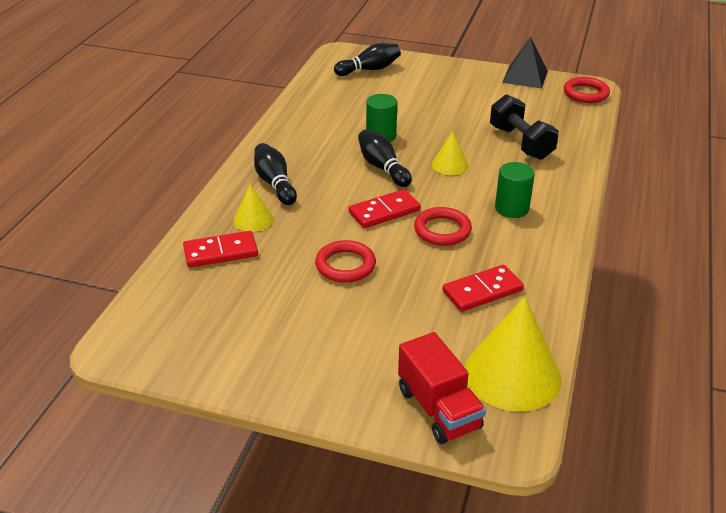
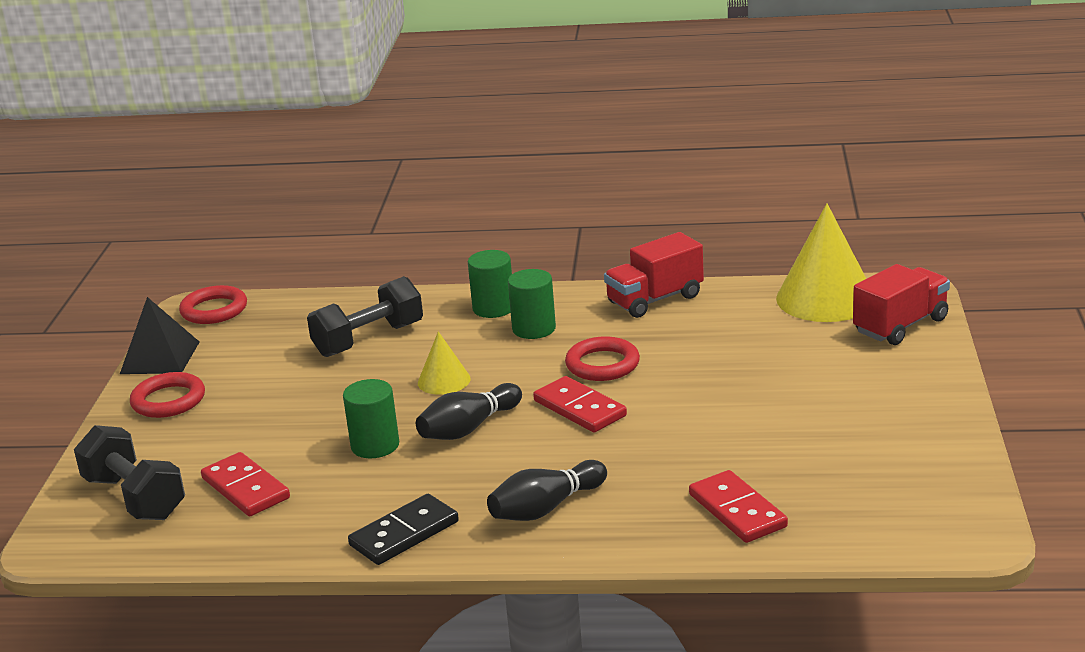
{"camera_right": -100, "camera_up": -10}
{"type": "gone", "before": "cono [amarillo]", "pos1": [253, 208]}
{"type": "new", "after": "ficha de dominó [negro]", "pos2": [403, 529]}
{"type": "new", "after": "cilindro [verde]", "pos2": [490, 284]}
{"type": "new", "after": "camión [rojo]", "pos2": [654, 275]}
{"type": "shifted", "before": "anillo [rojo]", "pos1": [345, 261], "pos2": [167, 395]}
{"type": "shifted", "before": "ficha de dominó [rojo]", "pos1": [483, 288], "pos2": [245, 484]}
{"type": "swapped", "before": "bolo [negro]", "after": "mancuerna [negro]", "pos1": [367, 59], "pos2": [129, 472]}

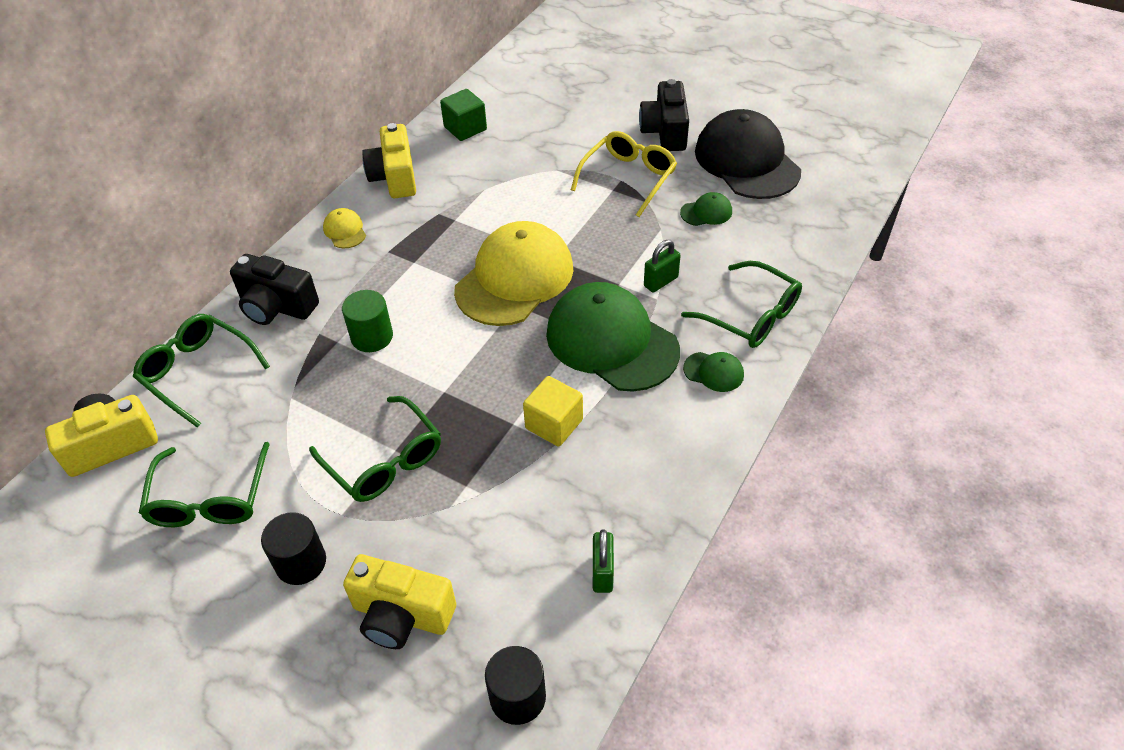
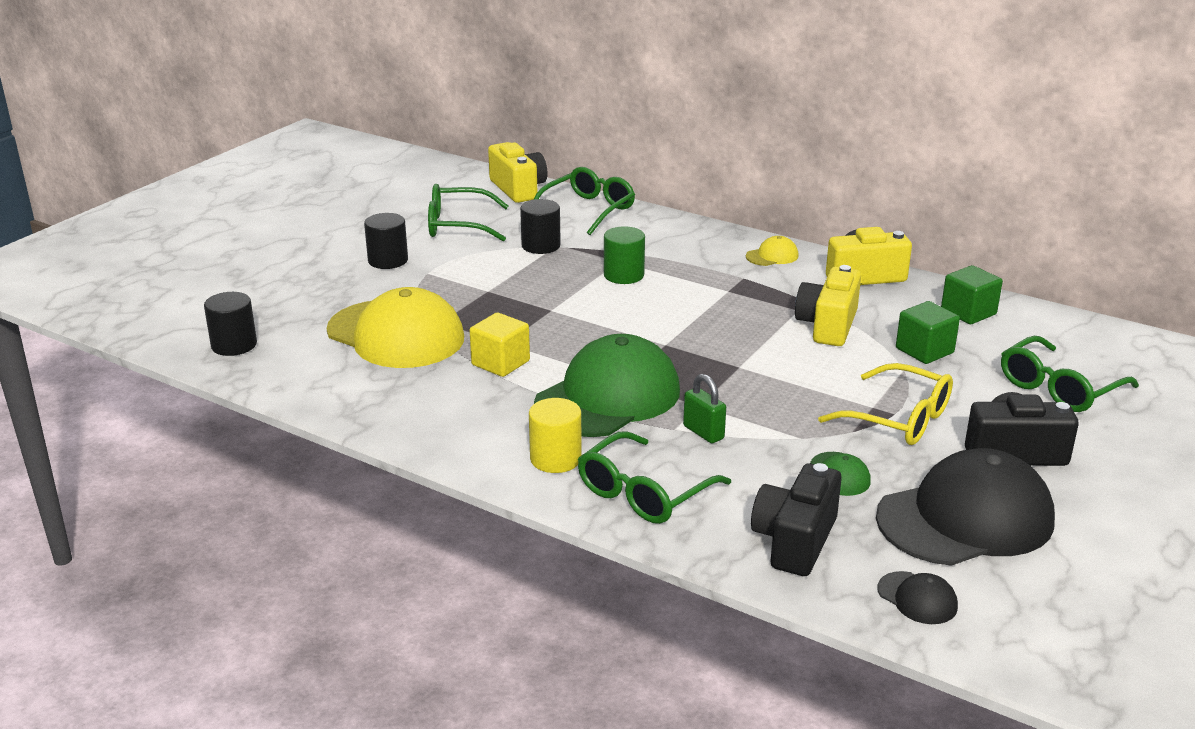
{"camera_right": 90, "camera_up": -20}
{"type": "gone", "before": "candado [verde]", "pos1": [603, 561]}
{"type": "new", "after": "cilindro [negro]", "pos2": [540, 226]}
{"type": "new", "after": "gorra [negro]", "pos2": [917, 597]}
{"type": "new", "after": "cubo [verde]", "pos2": [928, 332]}
{"type": "shifted", "before": "cámara [negro]", "pos1": [274, 289], "pos2": [796, 519]}
{"type": "shifted", "before": "gafas [verde]", "pos1": [375, 449], "pos2": [1070, 374]}
{"type": "shifted", "before": "cámara [amarillo]", "pos1": [399, 601], "pos2": [828, 305]}
{"type": "shifted", "before": "gorra [amarillo]", "pos1": [513, 273], "pos2": [395, 327]}
{"type": "swapped", "before": "gorra [verde]", "after": "cilindro [amarillo]", "pos1": [713, 372], "pos2": [555, 435]}

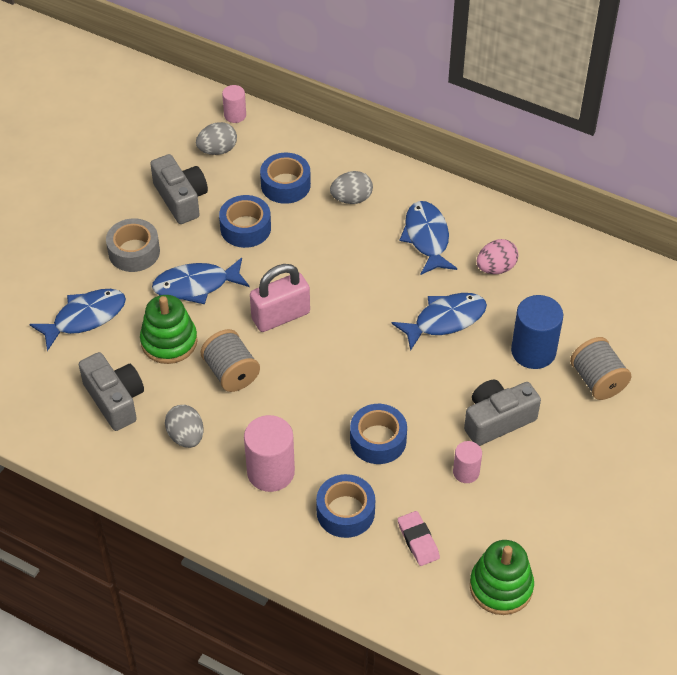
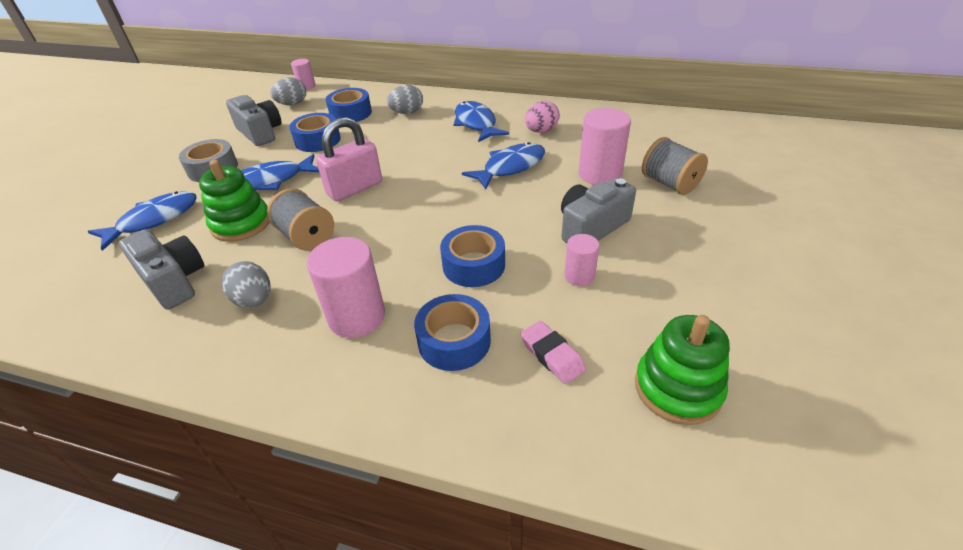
{"camera_right": -10, "camera_up": -10}
{"type": "repainted", "before": "cilindro [azul]", "after": "cilindro [rosa]", "pos1": [537, 332], "pos2": [605, 146]}

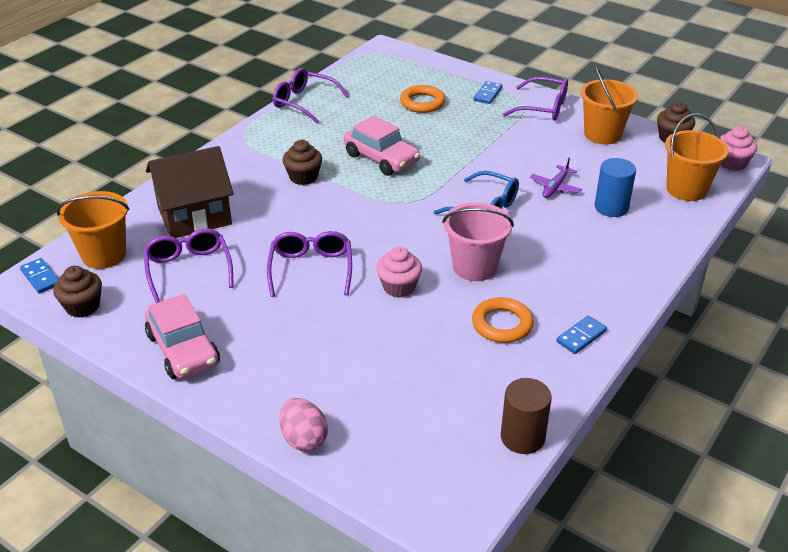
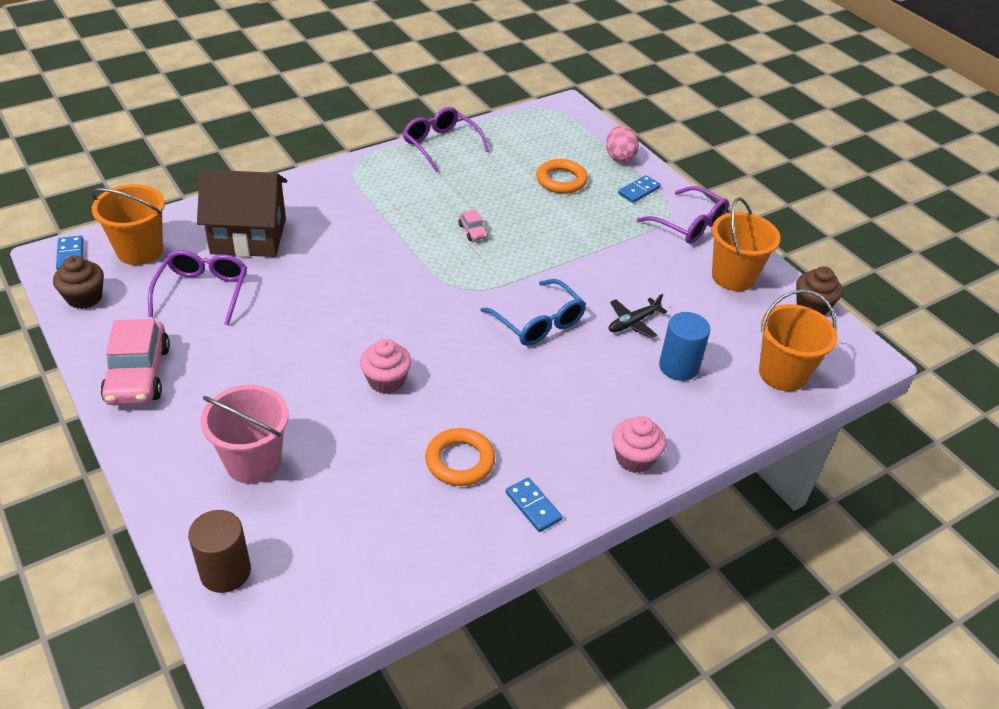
{"camera_right": 20, "camera_up": 5}
{"type": "gone", "before": "gafas [morado]", "pos1": [309, 264]}
{"type": "gone", "before": "magdalena [marrón]", "pos1": [302, 162]}
{"type": "shifted", "before": "huevo [rosa]", "pos1": [303, 425], "pos2": [622, 144]}
{"type": "shifted", "before": "balde [rosa]", "pos1": [478, 241], "pos2": [245, 434]}
{"type": "shifted", "before": "cilindro [marrón]", "pos1": [526, 416], "pos2": [219, 551]}
{"type": "shifted", "before": "magdalena [rosa]", "pos1": [738, 148], "pos2": [639, 444]}
{"type": "repainted", "before": "avión [morado]", "after": "avión [negro]", "pos1": [556, 178], "pos2": [638, 316]}
{"type": "rotated", "before": "ficha de dominó [azul]", "pos1": [581, 334], "pos2": [534, 504], "turn": 75}
{"type": "scaled", "before": "coche [rosa]", "pos1": [382, 145], "pos2": [473, 225], "scale": 0.45}

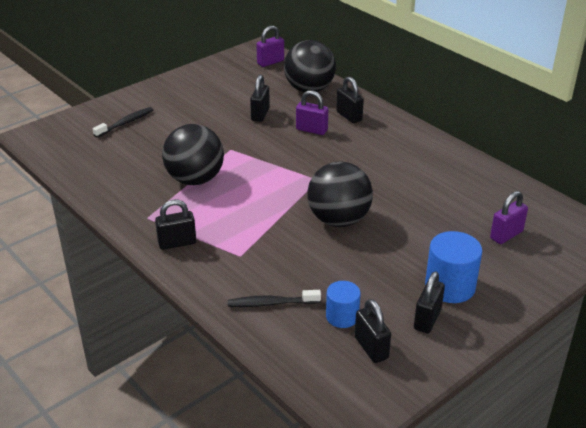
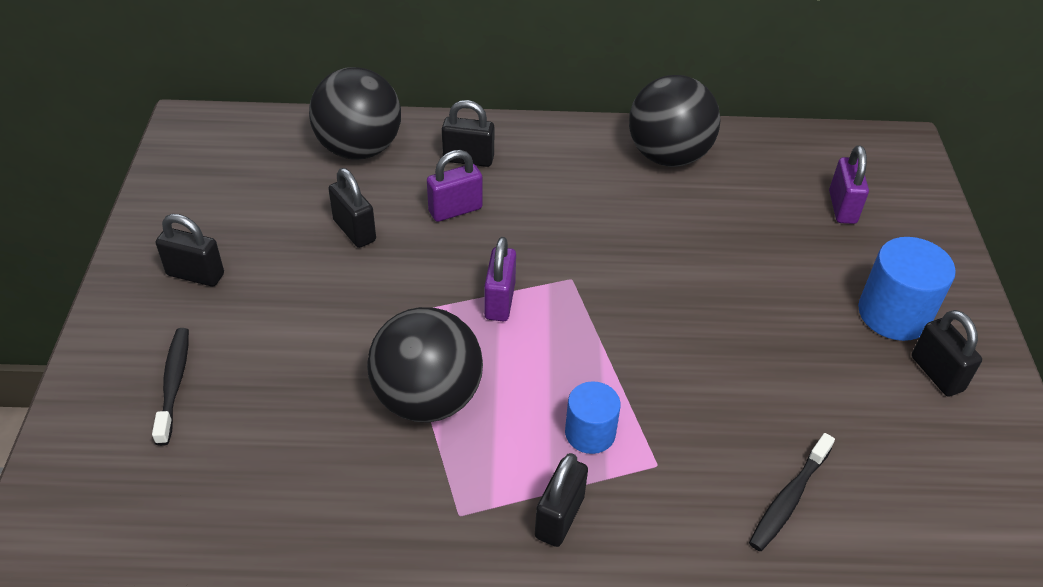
{"camera_right": -50, "camera_up": 10}
{"type": "shifted", "before": "candado [morado]", "pos1": [270, 46], "pos2": [500, 279]}
{"type": "shifted", "before": "pelota [negro]", "pos1": [340, 194], "pos2": [675, 121]}
{"type": "shifted", "before": "cilindro [azul]", "pos1": [343, 304], "pos2": [593, 417]}
{"type": "shifted", "before": "candado [negro]", "pos1": [373, 331], "pos2": [190, 250]}

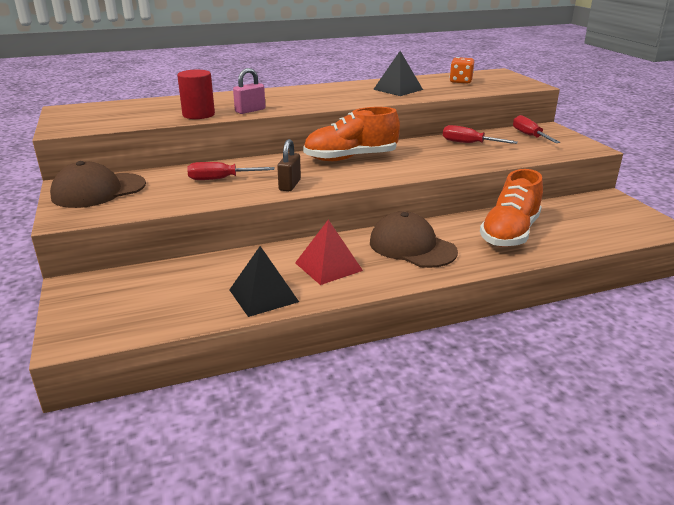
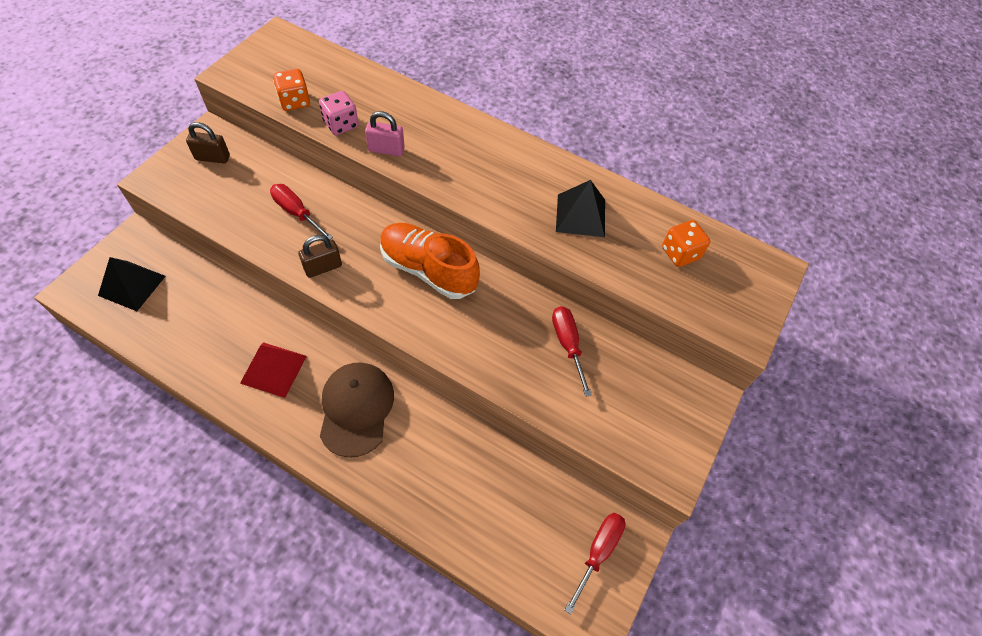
{"camera_right": 45, "camera_up": 30}
{"type": "gone", "before": "zapato [naranja]", "pos1": [511, 208]}
{"type": "new", "after": "dado [naranja]", "pos2": [291, 90]}
{"type": "shifted", "before": "pirámide [negro]", "pos1": [264, 281], "pos2": [132, 284]}
{"type": "shifted", "before": "destornillador [rojo]", "pos1": [536, 129], "pos2": [595, 564]}
{"type": "swapped", "before": "gorra [marrón]", "after": "candado [marrón]", "pos1": [98, 184], "pos2": [208, 143]}
{"type": "swapped", "before": "cilindro [rojo]", "after": "dado [rosa]", "pos1": [196, 94], "pos2": [339, 113]}

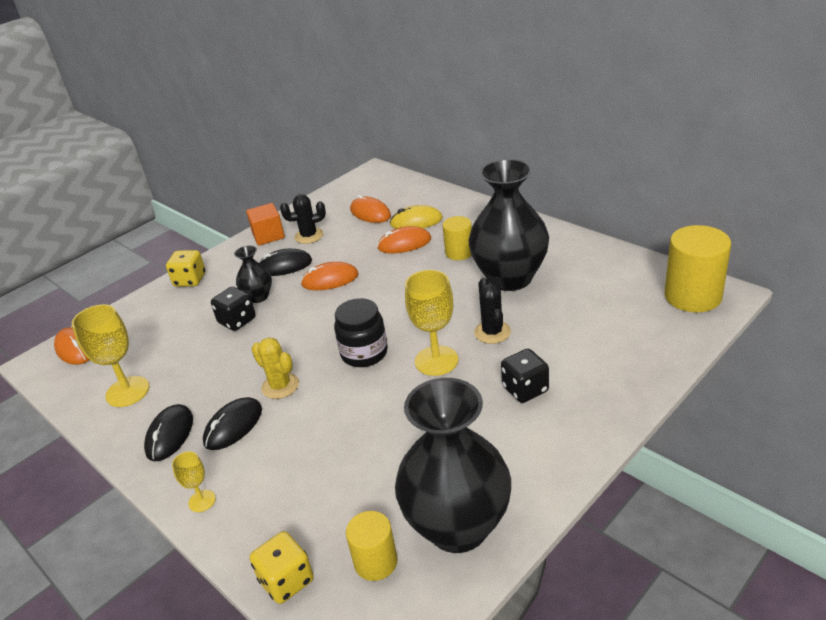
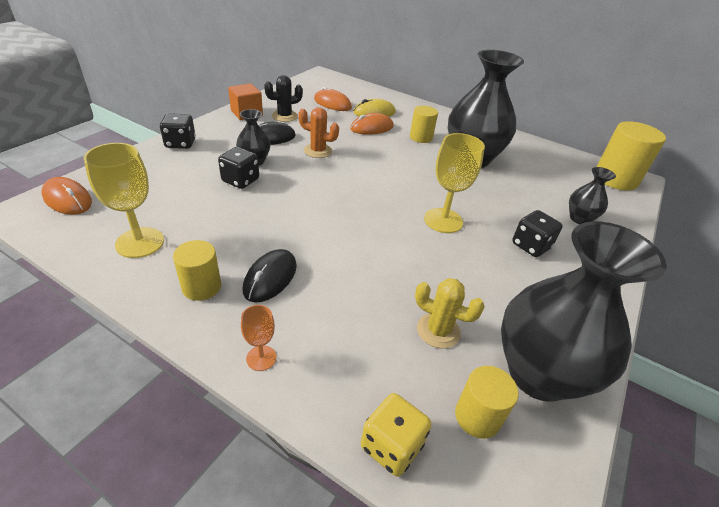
{"camera_right": -20, "camera_up": 5}
{"type": "gone", "before": "tarro [negro]", "pos1": [361, 332]}
{"type": "gone", "before": "cactus [negro]", "pos1": [492, 311]}
{"type": "new", "after": "florero [negro]", "pos2": [592, 195]}
{"type": "shifted", "before": "cactus [amarillo]", "pos1": [275, 368], "pos2": [450, 313]}
{"type": "swapped", "before": "ratón [negro]", "after": "cilindro [amarillo]", "pos1": [168, 432], "pos2": [197, 270]}
{"type": "swapped", "before": "ratón [naranja]", "after": "cactus [naranja]", "pos1": [329, 276], "pos2": [318, 132]}
{"type": "repainted", "before": "dado [amarillo]", "after": "dado [negro]", "pos1": [186, 268], "pos2": [178, 131]}
{"type": "repainted", "before": "copa [amarillo]", "after": "copa [naranja]", "pos1": [194, 481], "pos2": [258, 338]}

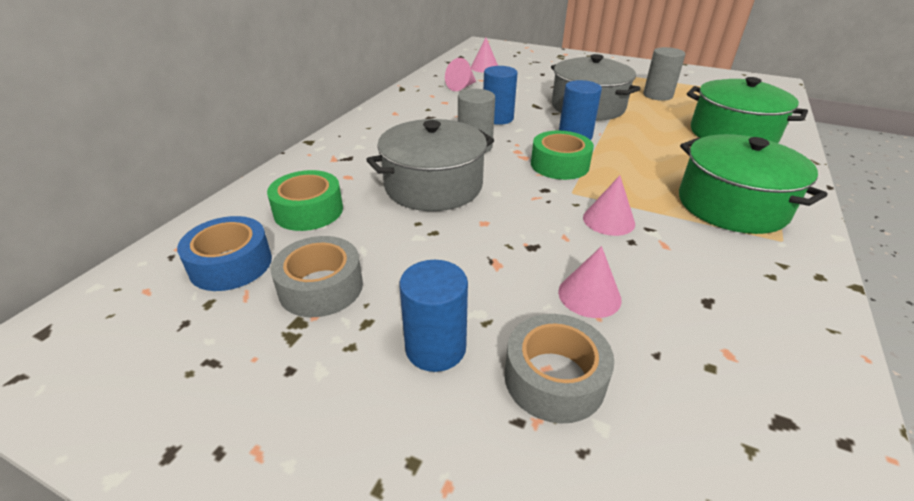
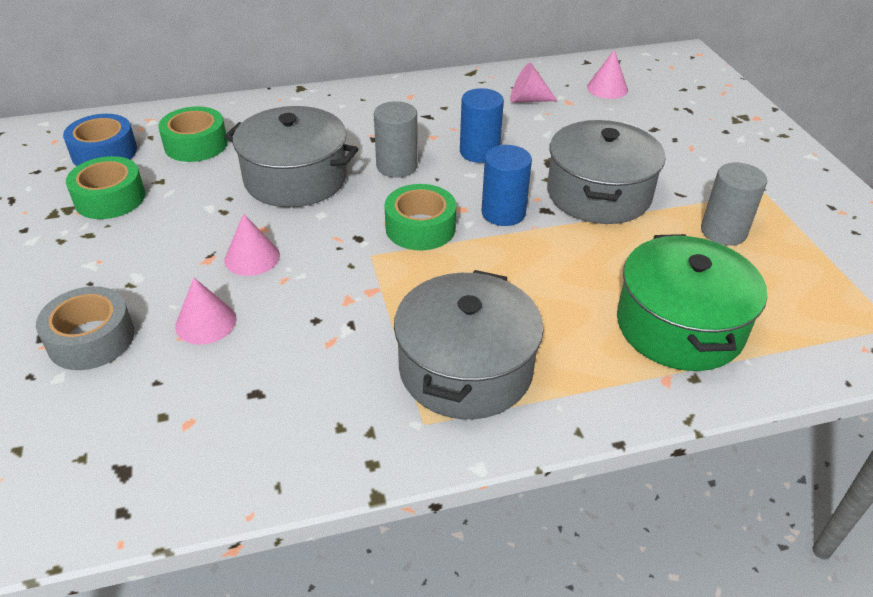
{"camera_right": 50, "camera_up": 5}
{"type": "gone", "before": "cilindro [azul]", "pos1": [433, 316]}
{"type": "shifted", "before": "cono [rosa]", "pos1": [609, 205], "pos2": [252, 244]}
{"type": "repainted", "before": "cinta adhesiva [gris]", "after": "cinta adhesiva [verde]", "pos1": [317, 276], "pos2": [105, 187]}
{"type": "repainted", "before": "olla [verde]", "after": "olla [gris]", "pos1": [753, 184], "pos2": [468, 344]}

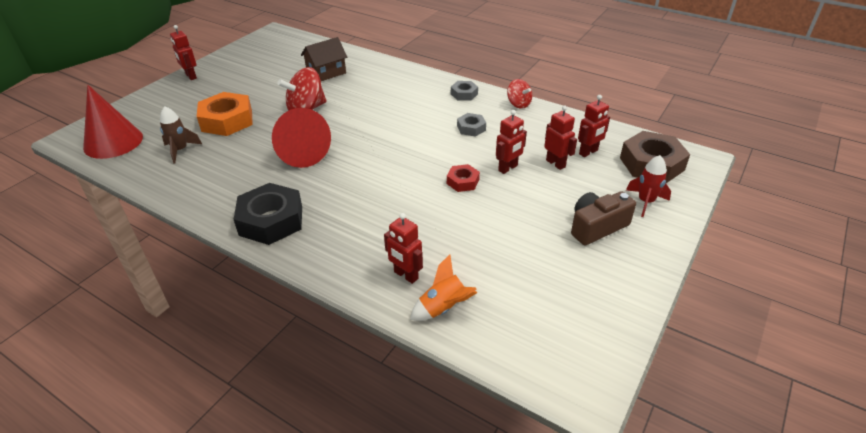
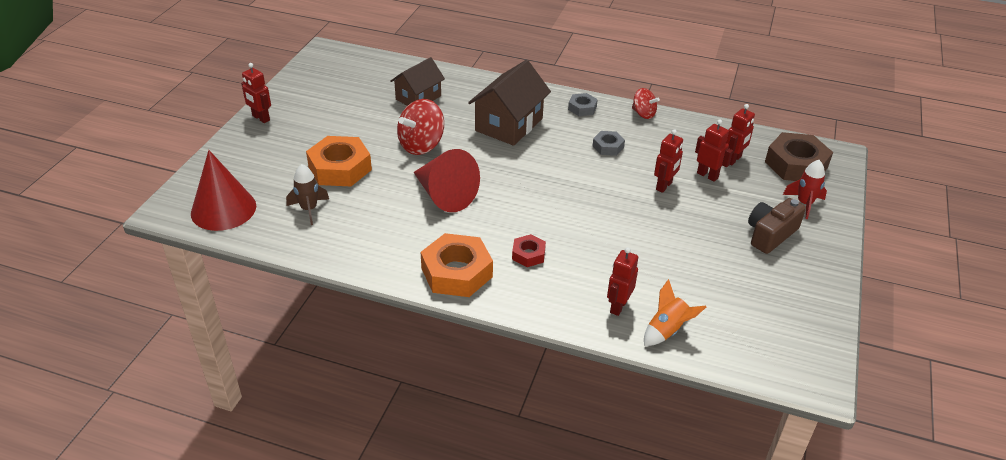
{"camera_right": -15, "camera_up": 0}
{"type": "new", "after": "casa [marrón]", "pos2": [509, 103]}
{"type": "shifted", "before": "tuerca [rojo]", "pos1": [463, 178], "pos2": [529, 250]}
{"type": "repainted", "before": "tuerca [negro]", "after": "tuerca [naranja]", "pos1": [268, 214], "pos2": [456, 265]}
{"type": "rotated", "before": "robot [rojo]", "pos1": [403, 248], "pos2": [622, 281], "turn": 90}

